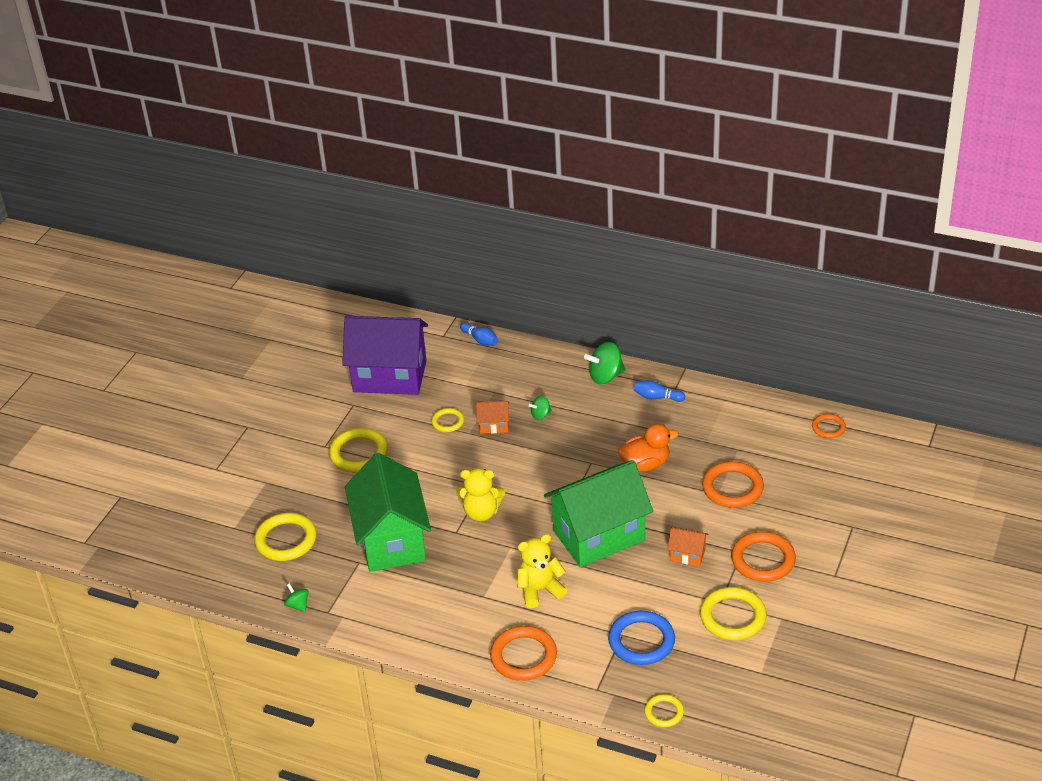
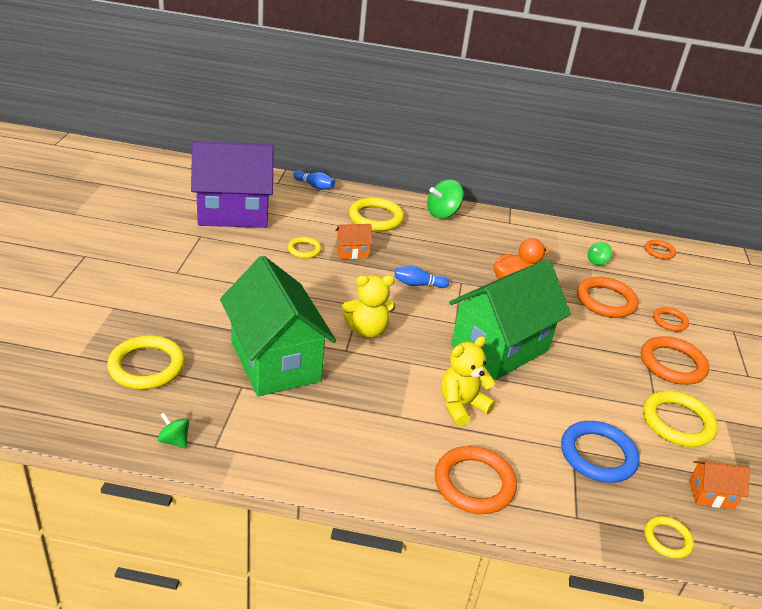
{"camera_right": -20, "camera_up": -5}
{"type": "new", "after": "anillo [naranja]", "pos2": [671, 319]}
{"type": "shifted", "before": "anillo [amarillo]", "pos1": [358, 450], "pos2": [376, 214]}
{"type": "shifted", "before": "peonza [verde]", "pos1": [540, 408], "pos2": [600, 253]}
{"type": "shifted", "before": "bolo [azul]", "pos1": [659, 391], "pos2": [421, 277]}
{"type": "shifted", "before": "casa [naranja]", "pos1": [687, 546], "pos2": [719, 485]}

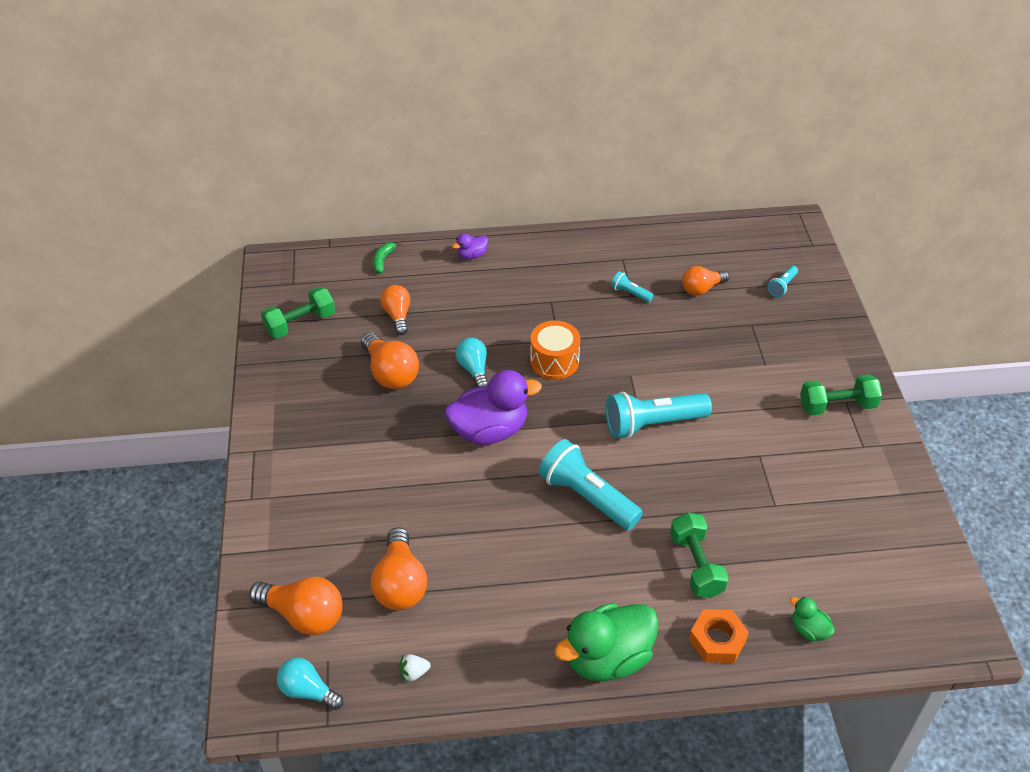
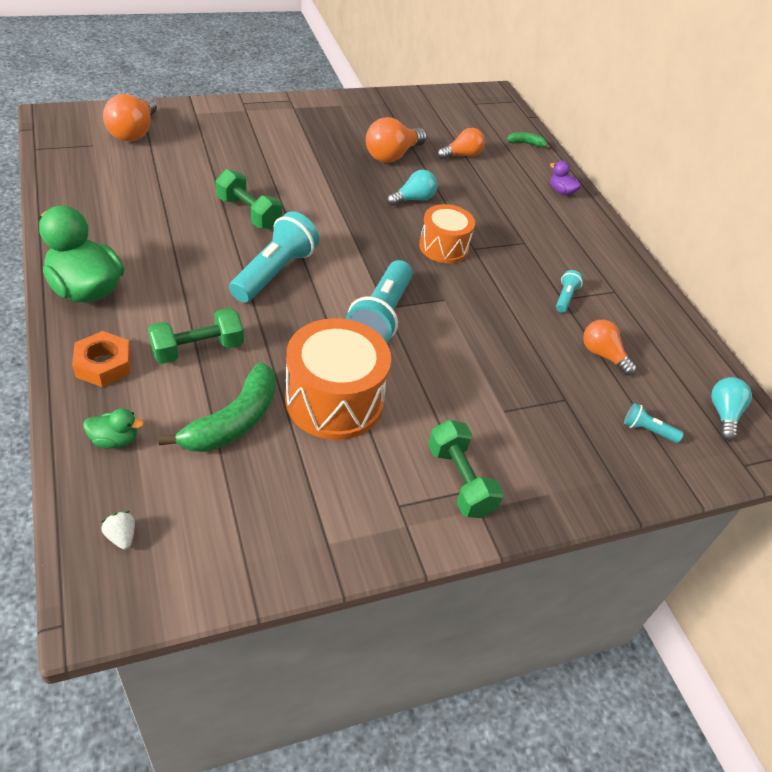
{"camera_right": 70, "camera_up": 0}
{"type": "gone", "before": "bombilla [naranja]", "pos1": [399, 568]}
{"type": "gone", "before": "pato [morado]", "pos1": [493, 407]}
{"type": "new", "after": "plátano [verde]", "pos2": [217, 407]}
{"type": "new", "after": "tambor [naranja]", "pos2": [338, 379]}
{"type": "shifted", "before": "mancuerna [verde]", "pos1": [298, 313], "pos2": [248, 199]}
{"type": "shifted", "before": "bombilla [turquesa]", "pos1": [310, 684], "pos2": [731, 409]}
{"type": "shifted", "before": "fresa [blanco]", "pos1": [415, 668], "pos2": [118, 530]}
{"type": "rotated", "before": "lámpara de mano [turquesa]", "pos1": [659, 415], "pos2": [379, 301], "turn": -135}
{"type": "rotated", "before": "pato [verde]", "pos1": [812, 619], "pos2": [113, 428], "turn": 60}

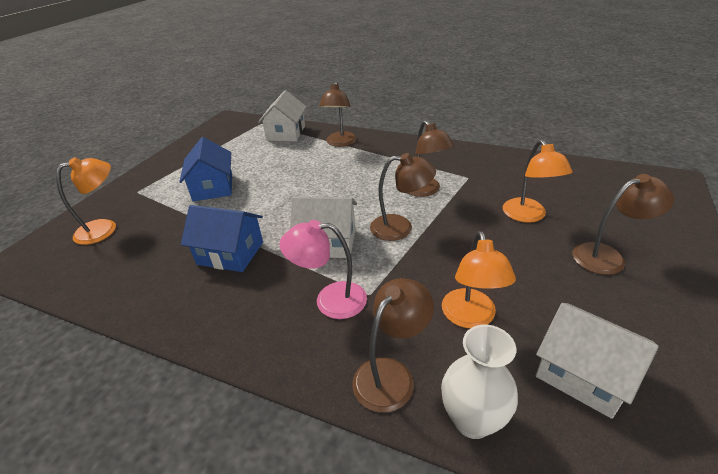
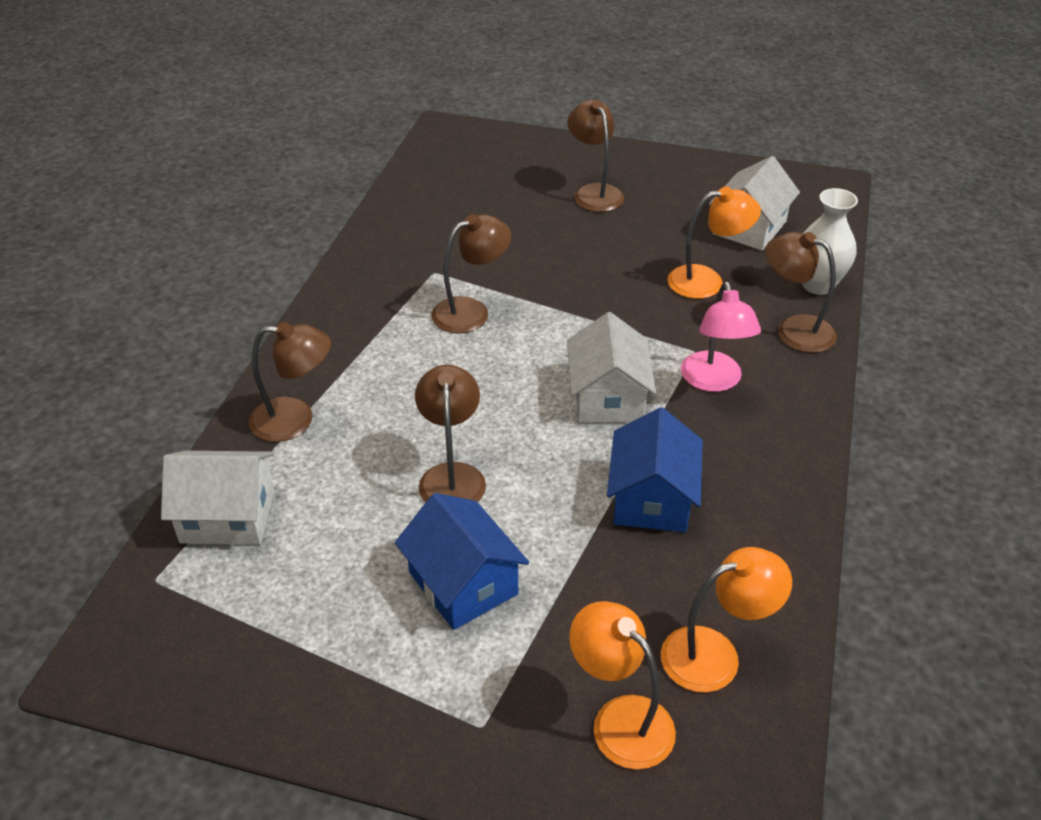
{"camera_right": -100, "camera_up": 5}
{"type": "shifted", "before": "lámpara [marrón]", "pos1": [403, 197], "pos2": [450, 434]}
{"type": "shifted", "before": "lámpara [naranja]", "pos1": [538, 181], "pos2": [726, 620]}
{"type": "rotated", "before": "casa [azul]", "pos1": [205, 169], "pos2": [462, 561], "turn": 75}

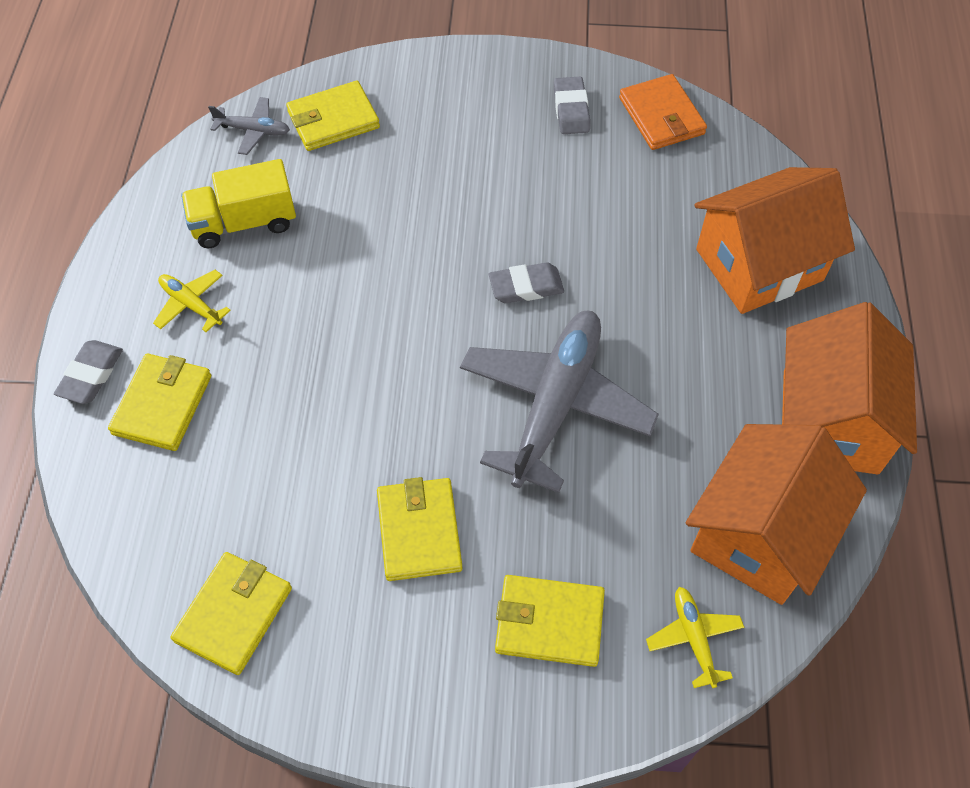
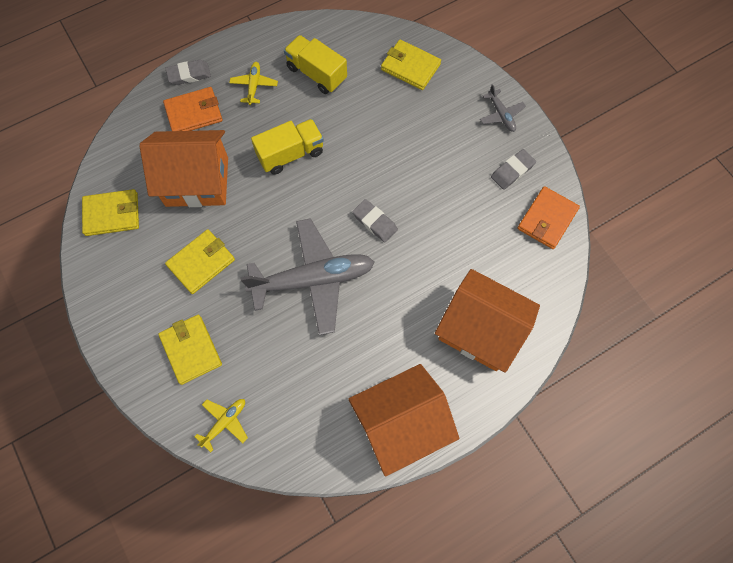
{"camera_right": 55, "camera_up": 10}
{"type": "new", "after": "camión [amarillo]", "pos2": [287, 147]}
{"type": "shifted", "before": "avión [gris]", "pos1": [249, 126], "pos2": [503, 108]}
{"type": "shifted", "before": "casa [naranja]", "pos1": [776, 514], "pos2": [183, 168]}
{"type": "repainted", "before": "cartera [amarillo]", "after": "cartera [naranja]", "pos1": [159, 402], "pos2": [193, 109]}

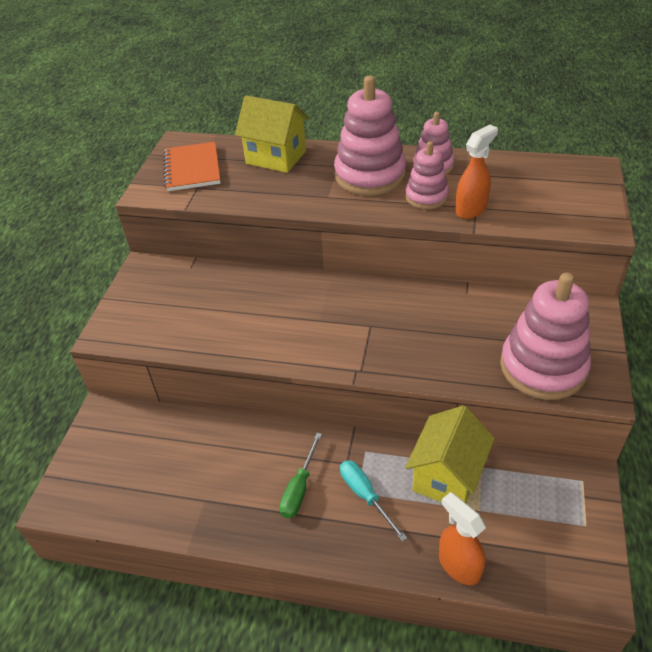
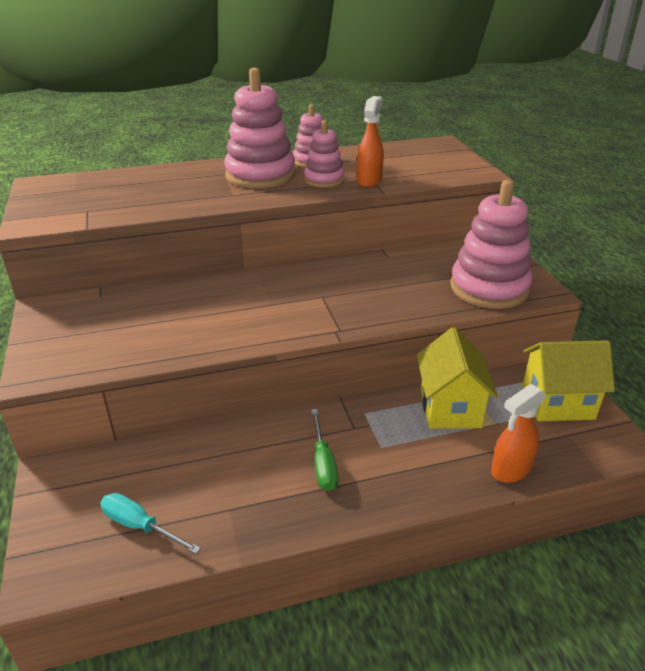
{"camera_right": -30, "camera_up": -10}
{"type": "gone", "before": "cuaderno [naranja]", "pos1": [192, 166]}
{"type": "shifted", "before": "casa [amarillo]", "pos1": [272, 134], "pos2": [568, 380]}
{"type": "shifted", "before": "destornillador [turquesa]", "pos1": [373, 501], "pos2": [150, 523]}
{"type": "rotated", "before": "pulverizador [naranja]", "pos1": [462, 538], "pos2": [518, 433], "turn": -60}

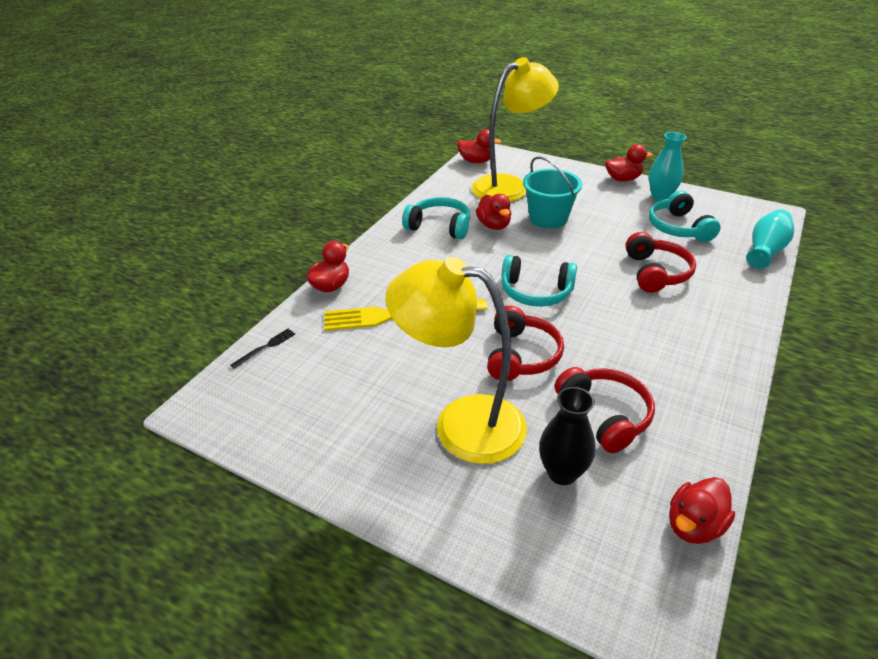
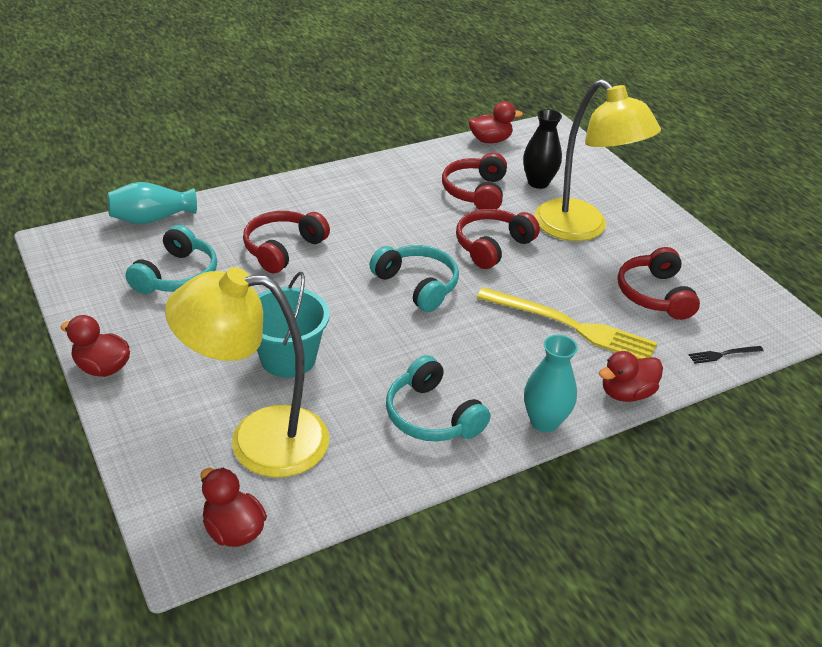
{"camera_right": -150, "camera_up": 0}
{"type": "gone", "before": "pato [rojo]", "pos1": [493, 212]}
{"type": "new", "after": "auriculares [rojo]", "pos2": [659, 283]}
{"type": "shifted", "before": "florero [turquesa]", "pos1": [667, 166], "pos2": [551, 383]}

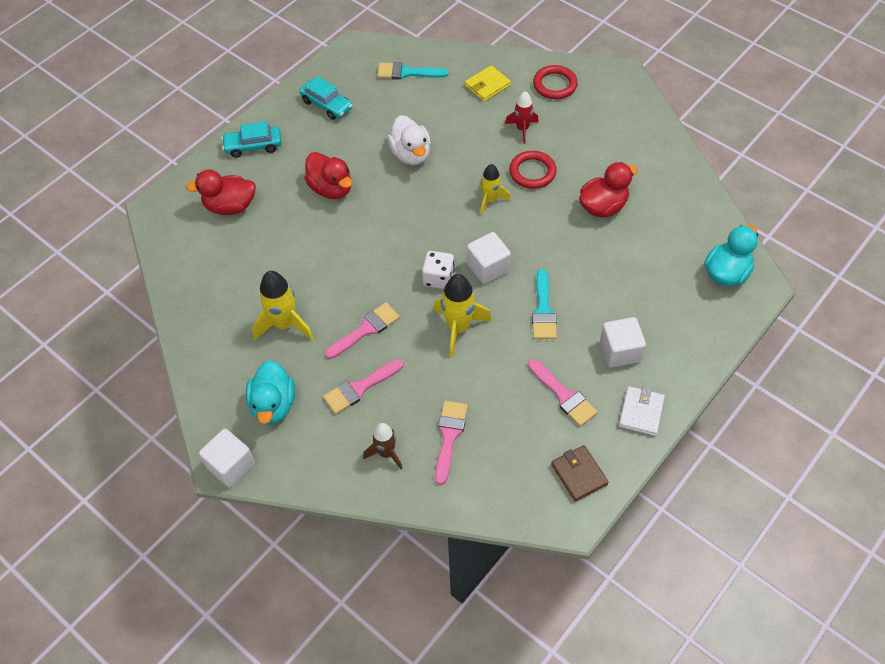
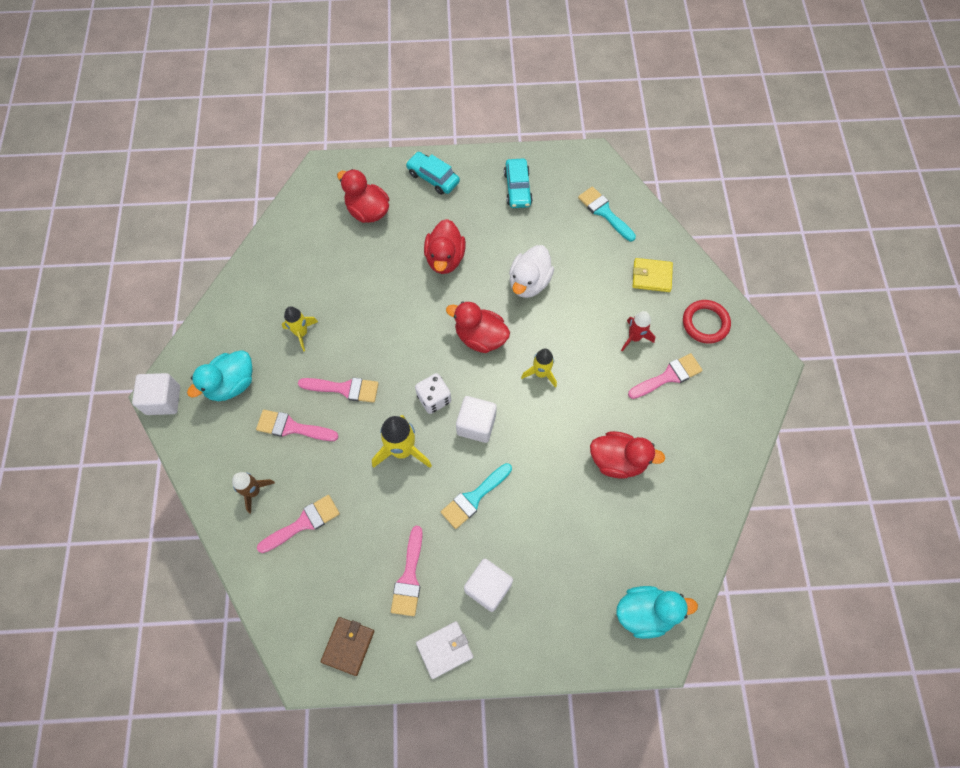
{"camera_right": 45, "camera_up": 10}
{"type": "gone", "before": "anillo [rojo]", "pos1": [533, 170]}
{"type": "new", "after": "pato [rojo]", "pos2": [478, 327]}
{"type": "new", "after": "pincel [rosa]", "pos2": [665, 376]}
{"type": "scaled", "before": "cohete [amarillo]", "pos1": [283, 305], "pos2": [300, 329], "scale": 0.64}

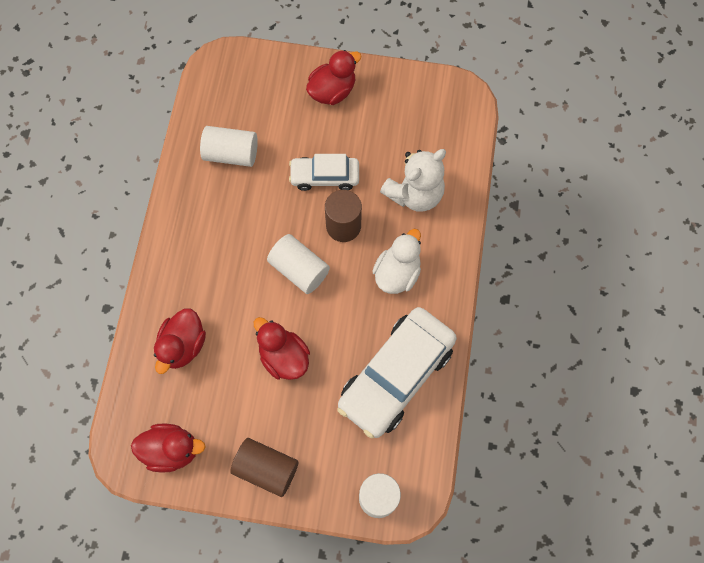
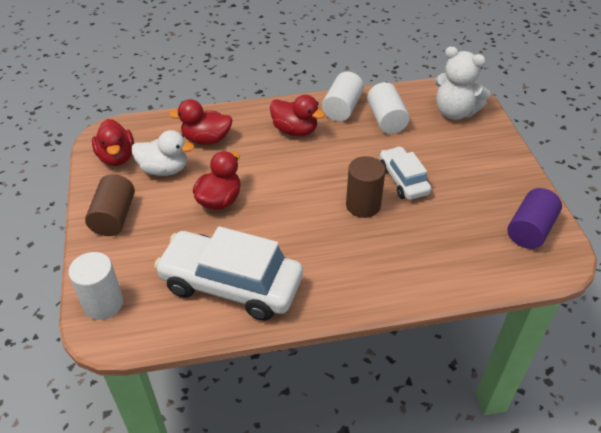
{"camera_right": 70, "camera_up": -25}
{"type": "new", "after": "cilindro [morado]", "pos2": [535, 218]}
{"type": "shifted", "before": "cilindro [blanco]", "pos1": [298, 264], "pos2": [343, 97]}
{"type": "shifted", "before": "pato [rojo]", "pos1": [334, 77], "pos2": [297, 115]}
{"type": "shifted", "before": "pato [blanco]", "pos1": [396, 261], "pos2": [163, 153]}
{"type": "shifted", "before": "osito [blanco]", "pos1": [413, 180], "pos2": [462, 83]}

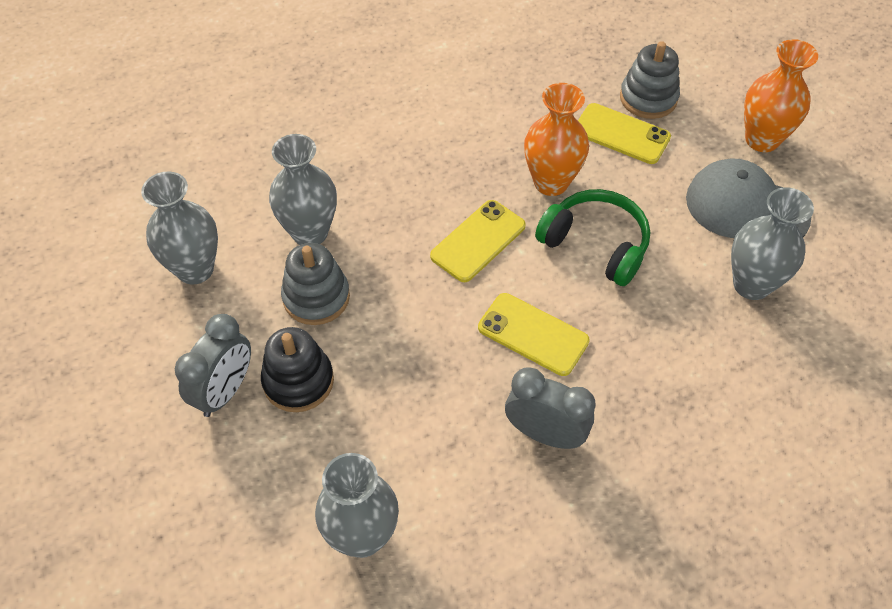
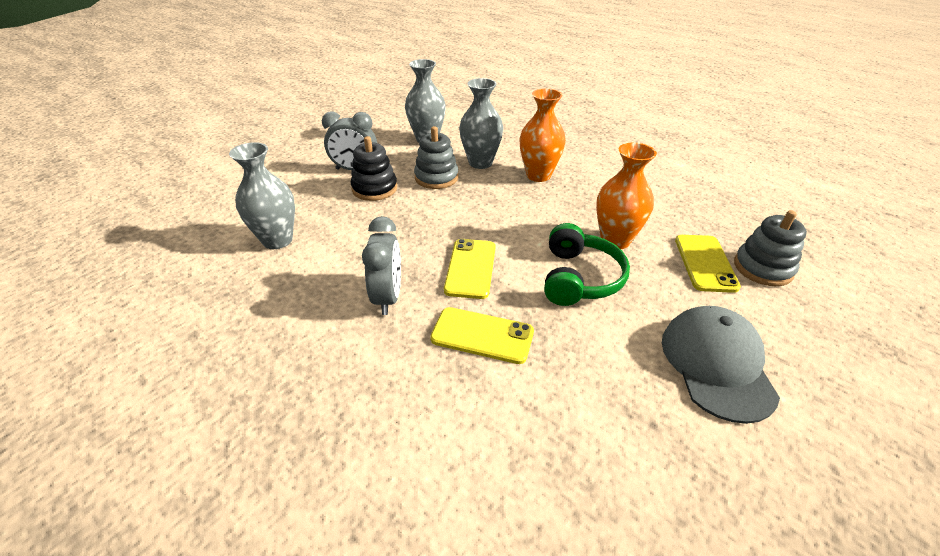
{"camera_right": 65, "camera_up": -15}
{"type": "gone", "before": "florero [gris]", "pos1": [772, 243]}
{"type": "shifted", "before": "móvil [amarillo]", "pos1": [478, 241], "pos2": [482, 335]}
{"type": "shifted", "before": "florero [naranja]", "pos1": [781, 95], "pos2": [542, 135]}

